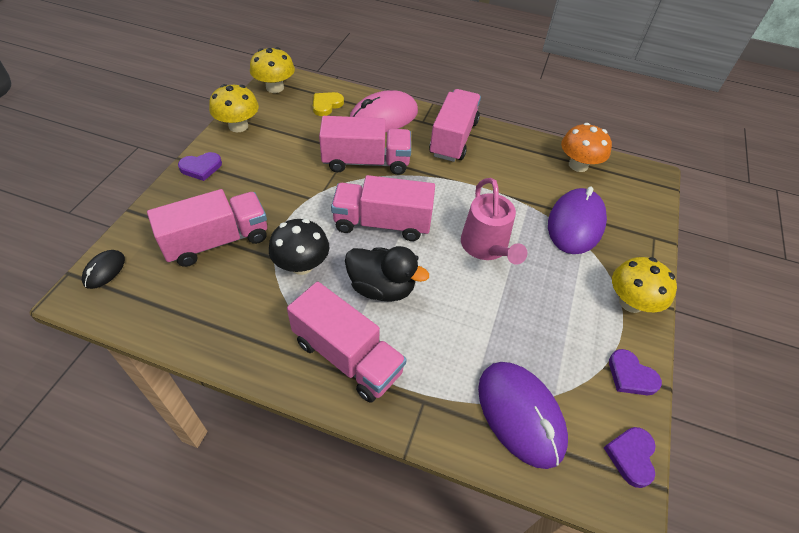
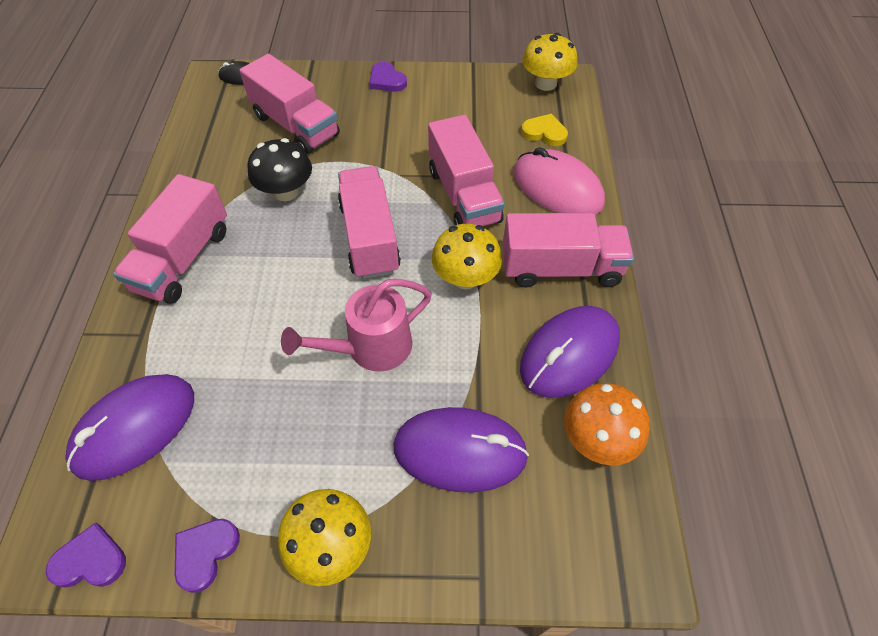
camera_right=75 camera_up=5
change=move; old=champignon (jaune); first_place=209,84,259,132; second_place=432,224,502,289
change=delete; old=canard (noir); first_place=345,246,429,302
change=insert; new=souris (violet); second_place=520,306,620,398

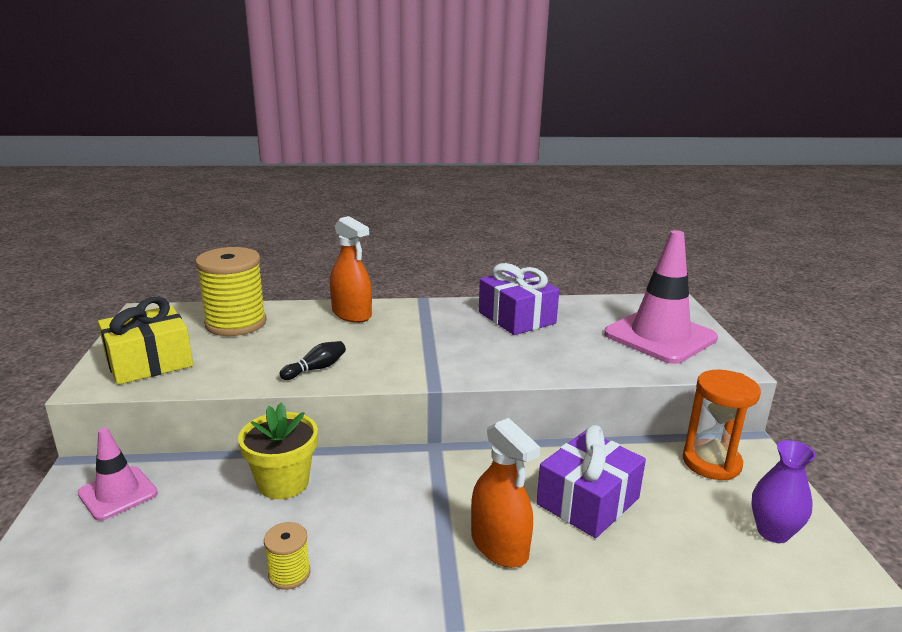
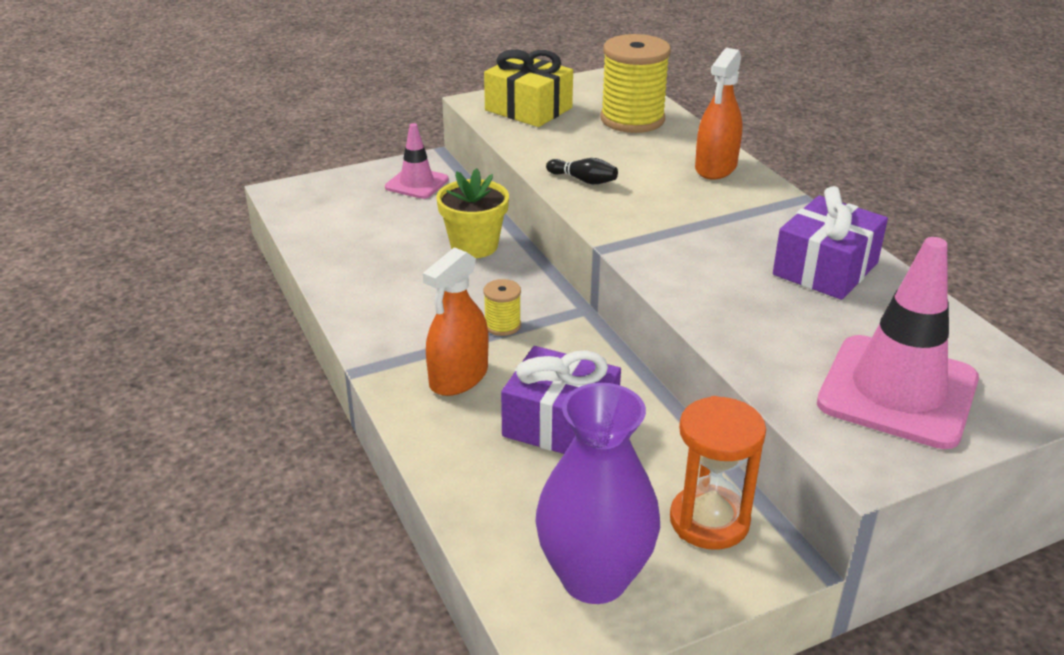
camera_right=70 camera_up=10
change=resize; old=vase (violet); first_place=751,440,816,543; second_place=535,383,660,604; factor=1.69
change=move; old=bobine (jaune); first_place=264,522,310,590; second_place=483,279,521,336

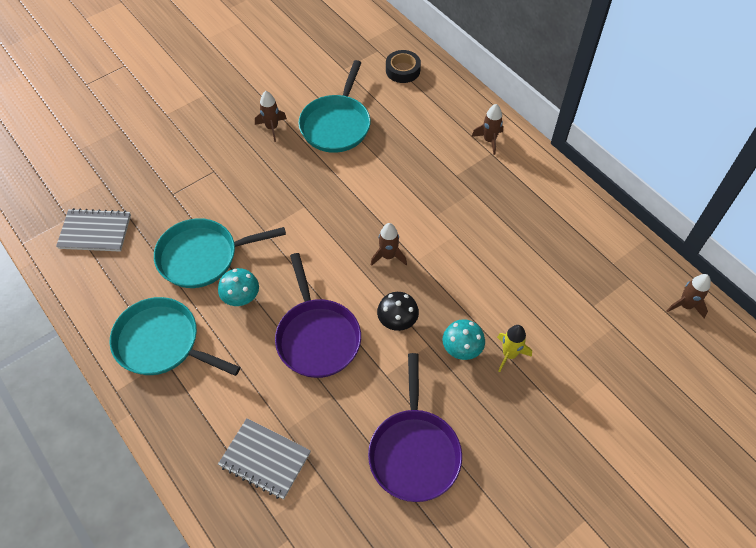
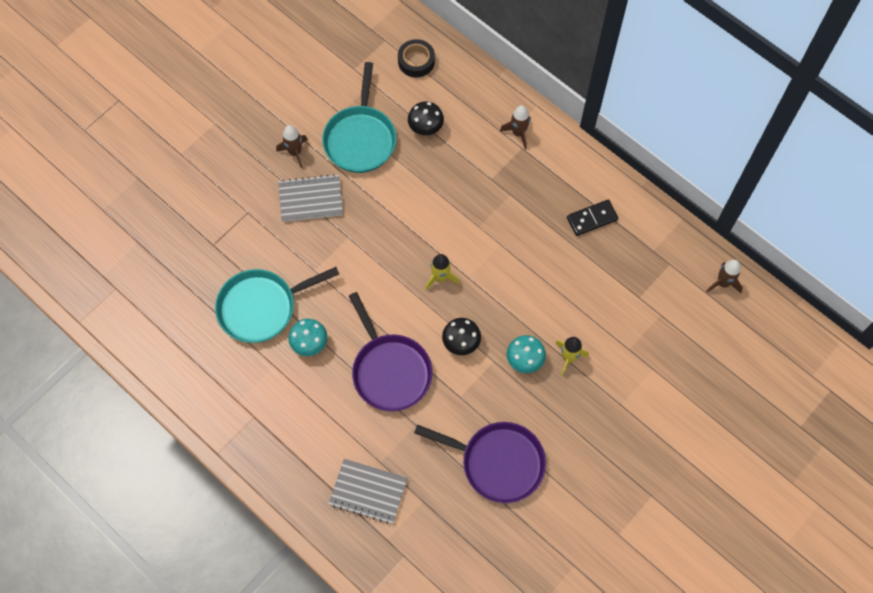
camera_right=-10 camera_up=10
change=move; old=carnet (gris); first_place=56,208,131,252; second_place=278,174,343,222
change=recolor; old=fusée (marron); new=fusée (jaune); first_place=371,223,407,266; second_place=425,254,460,290
change=delete; old=poêle (turquoise); first_place=110,297,240,376
change=rotate; old=poêle (violet); first_place=368,353,462,502; second_place=414,422,546,503; degrees=-60
change=insert; new=champignon (noir); second_place=408,101,444,135
change=insert; new=domino (noir); second_place=567,199,618,236

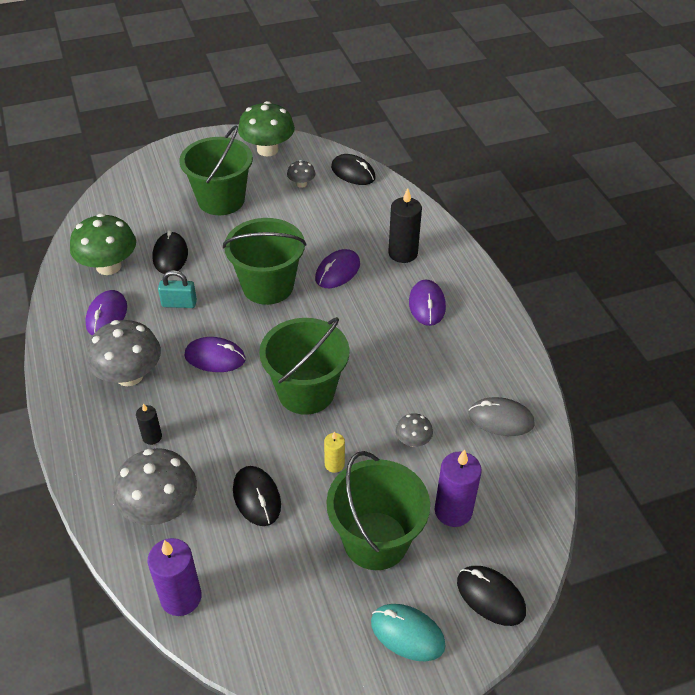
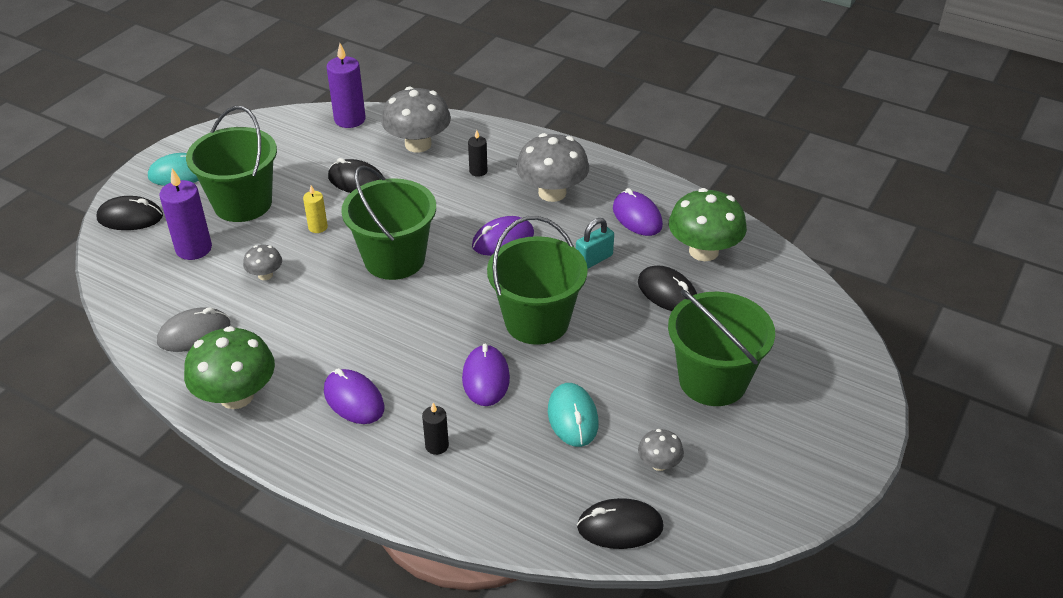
camera_right=140 camera_up=-5
change=move; old=champignon (vert); first_place=238,101,295,157; second_place=184,326,275,409
change=resize; old=bougie (noir); first_place=388,188,422,263; second_place=422,403,449,455; factor=0.55
change=insert; new=souris (turquoise); second_place=548,383,599,447

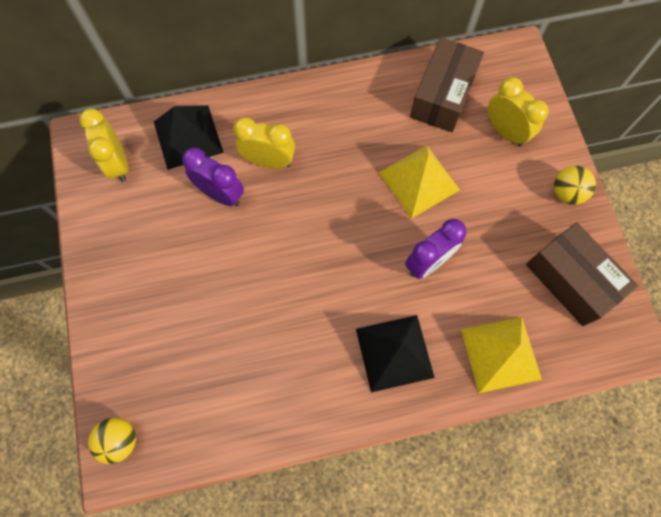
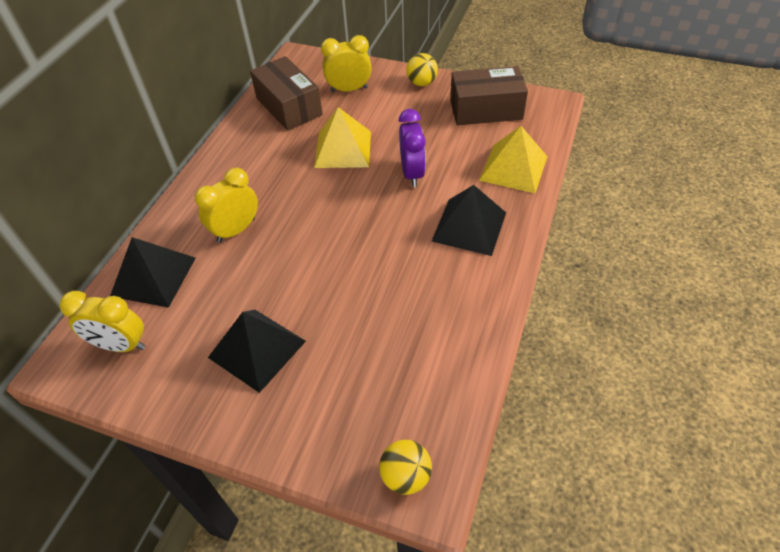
camera_right=-55 camera_up=-20
change=delete; old=réveil (violet); first_place=182,148,244,206
change=insert; new=pyramide (noir); second_place=208,310,306,393

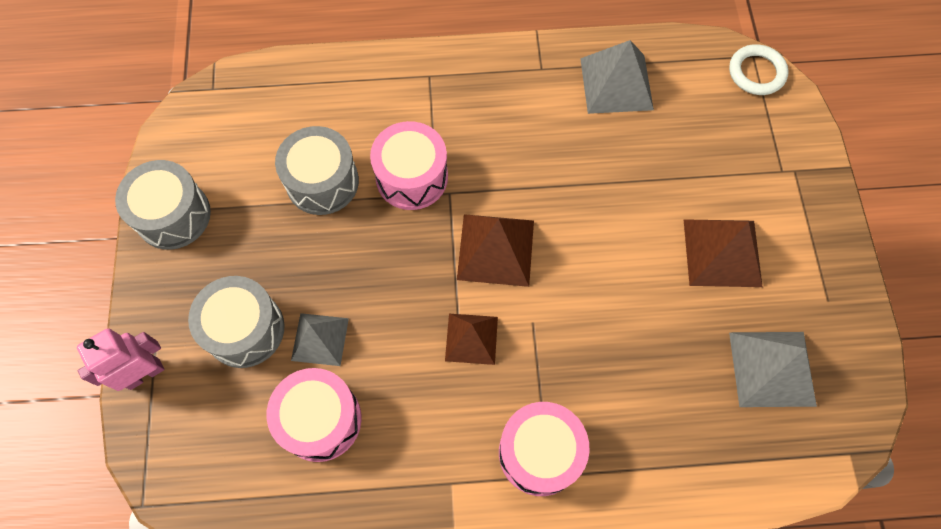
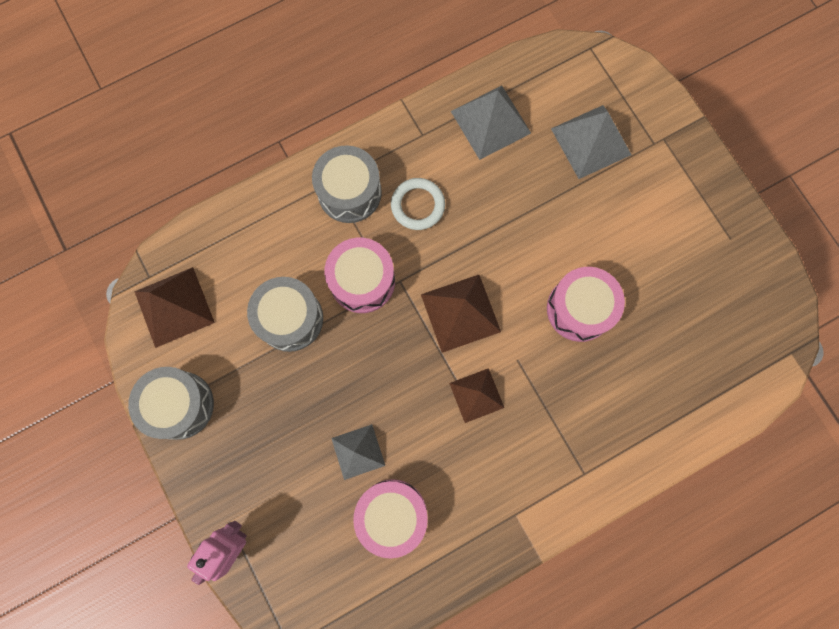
camera_right=-25 camera_up=10
change=move; old=anneau (blanc); first_place=729,44,789,95; second_place=391,178,445,230
change=move; old=pyramide (marron); first_place=683,219,763,287; second_place=134,267,215,348
change=move; old=tambour (gris); first_place=188,276,285,368; second_place=312,145,382,223
change=move; old=pyramide (gris); first_place=729,332,817,407; second_place=551,105,632,179
change=move; old=tambour (rose); first_place=499,402,589,496; second_place=547,267,625,342

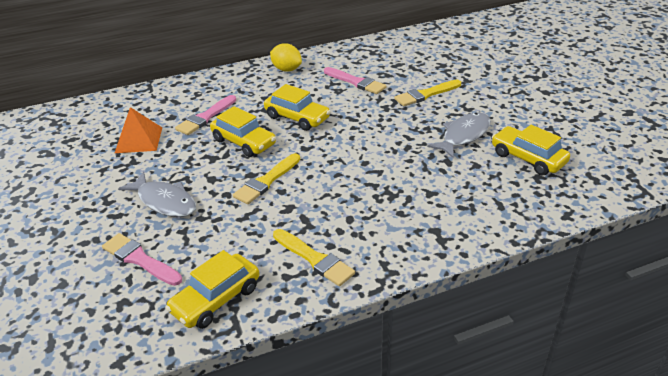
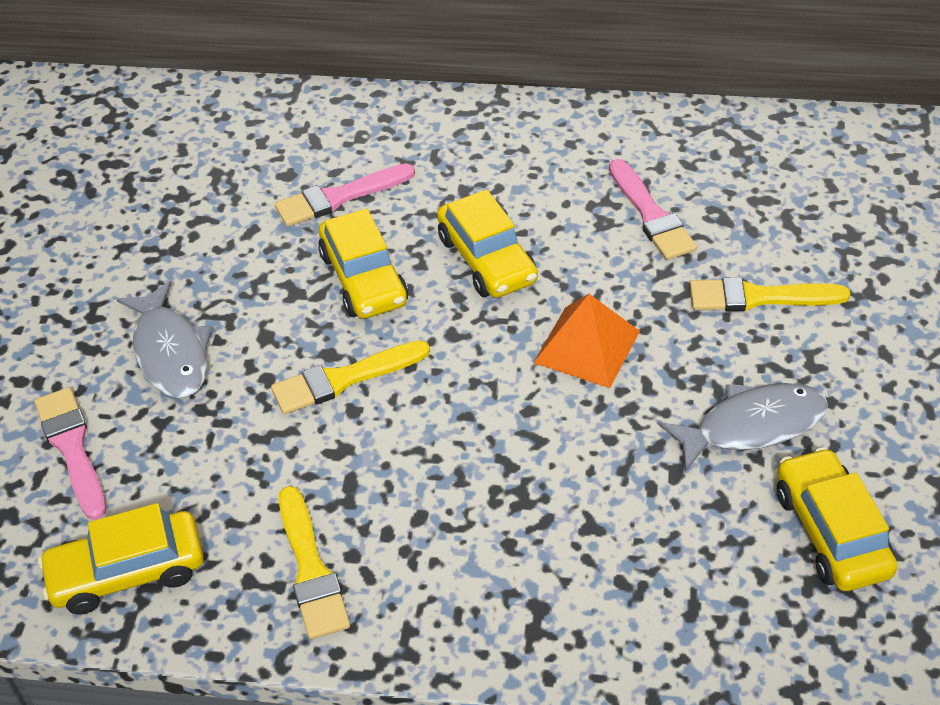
camera_right=30 camera_up=10
change=delete; old=citron (jaune); first_place=270,43,302,71
change=move; old=pyramide (orange); first_place=115,107,162,153; second_place=533,294,640,388

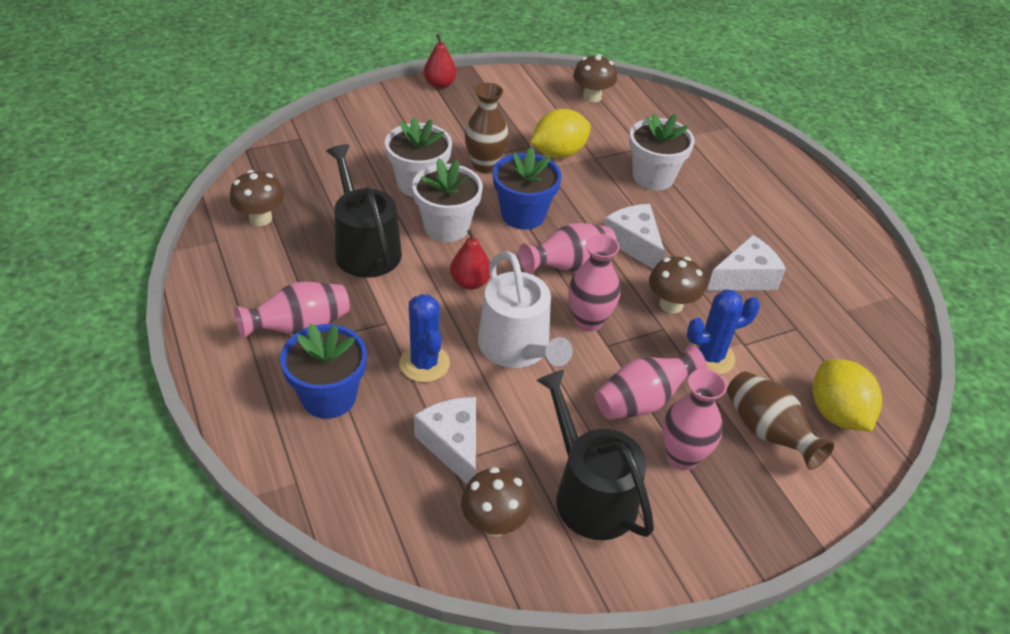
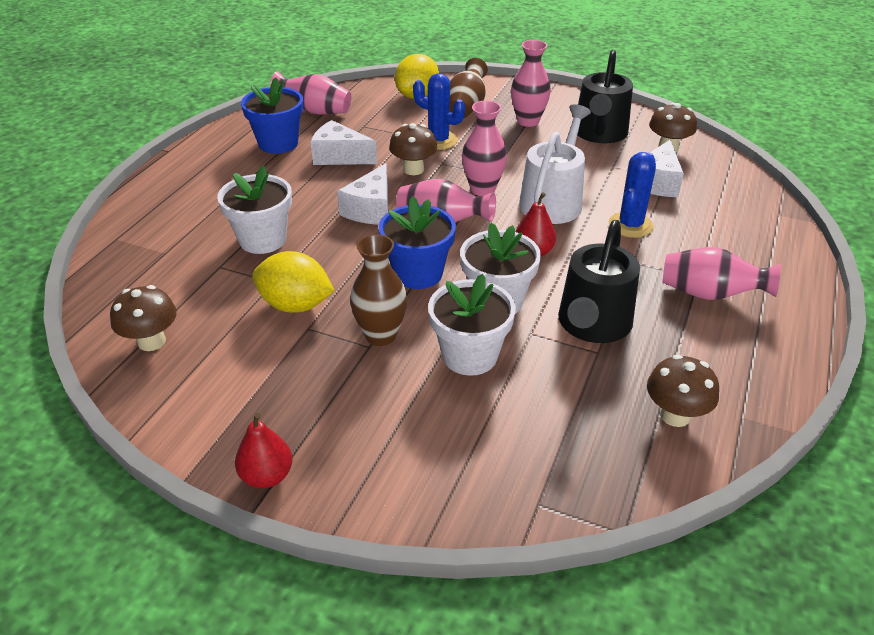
camera_right=-130 camera_up=-5
change=move; old=pot de fleurs (bleu); first_place=280,323,367,419; second_place=241,77,303,154
change=move; old=vase (rose); first_place=595,345,708,420; second_place=270,71,351,115

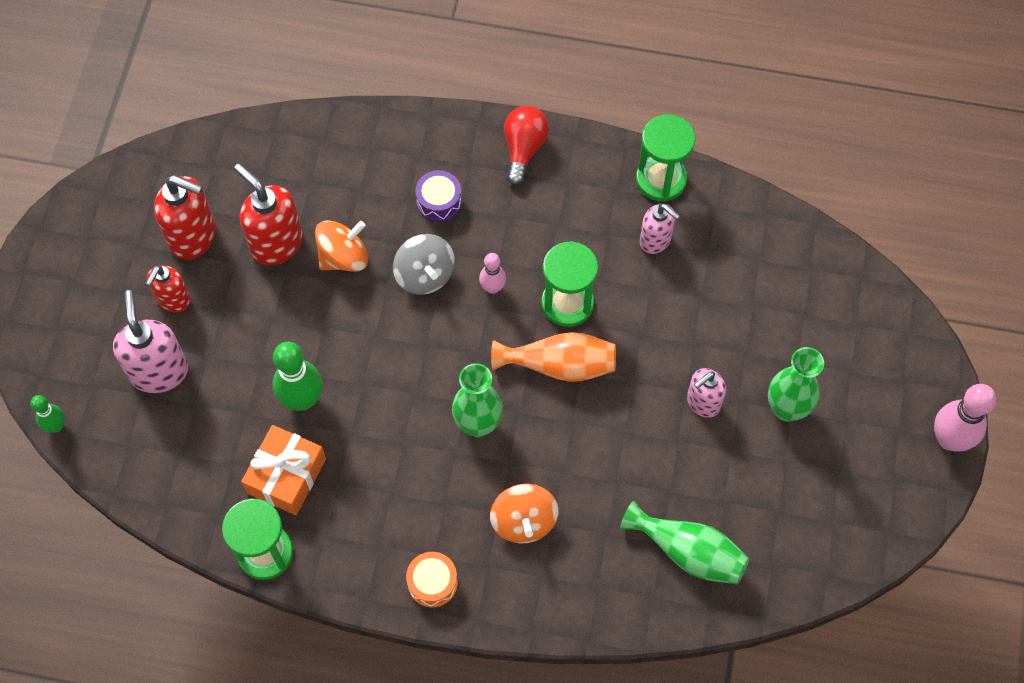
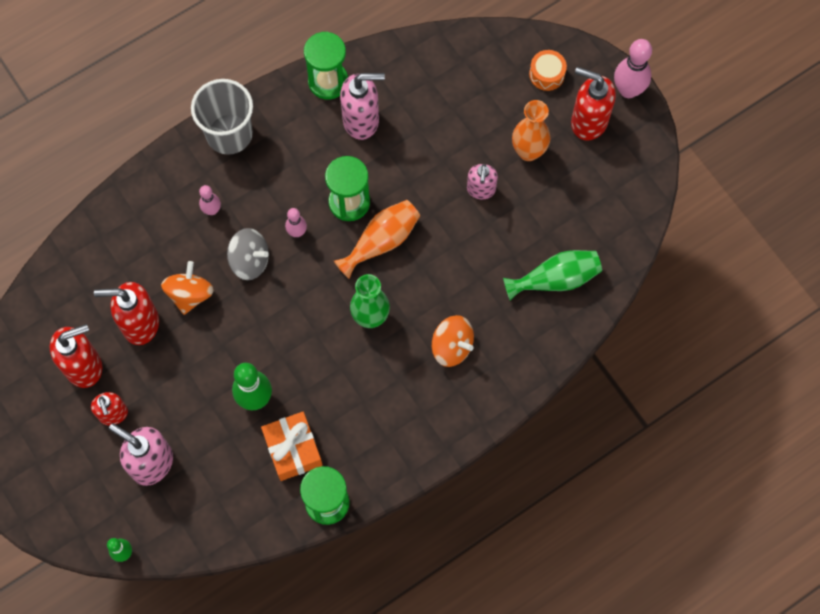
camera_right=-45 camera_up=5
change=replace; old=ampoule (rouge); new=gobelet (gris); first_place=504,106,549,186; second_place=191,79,253,155
change=replace; old=tambour (violet); new=quille (rose); first_place=415,170,462,222; second_place=199,185,221,215
change=resize; old=distributeur de savon (rose); first_place=640,204,680,254; second_place=340,73,385,140; factor=1.59
change=recolor; old=vase (vert); new=vase (orange); first_place=768,347,824,422; second_place=512,100,551,161
change=move; old=tambour (orange); first_place=406,552,458,608; second_place=529,50,567,91
change=insert; new=distributeur de savon (rouge); second_place=571,67,616,140

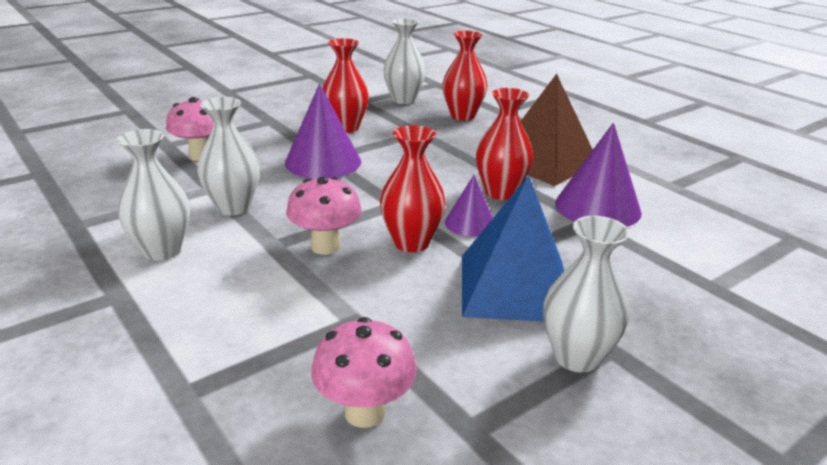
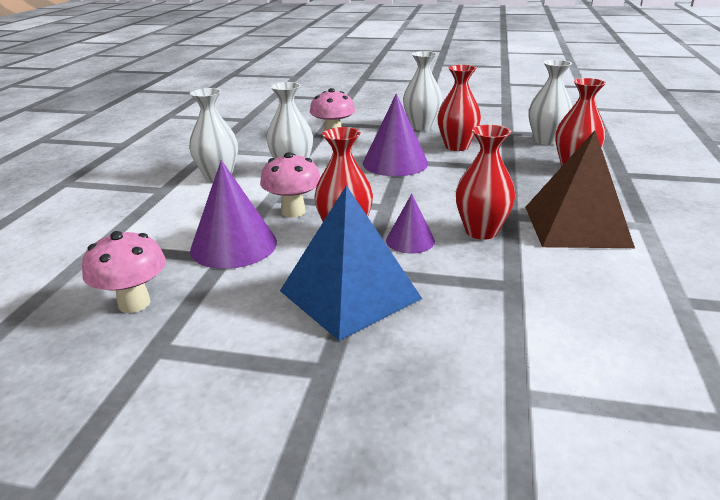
camera_right=50 camera_up=0
change=move; old=cône (violet); first_place=555,123,642,227; second_place=190,160,277,269
change=move; old=vase (blanc); first_place=543,216,630,373; second_place=403,51,442,131

